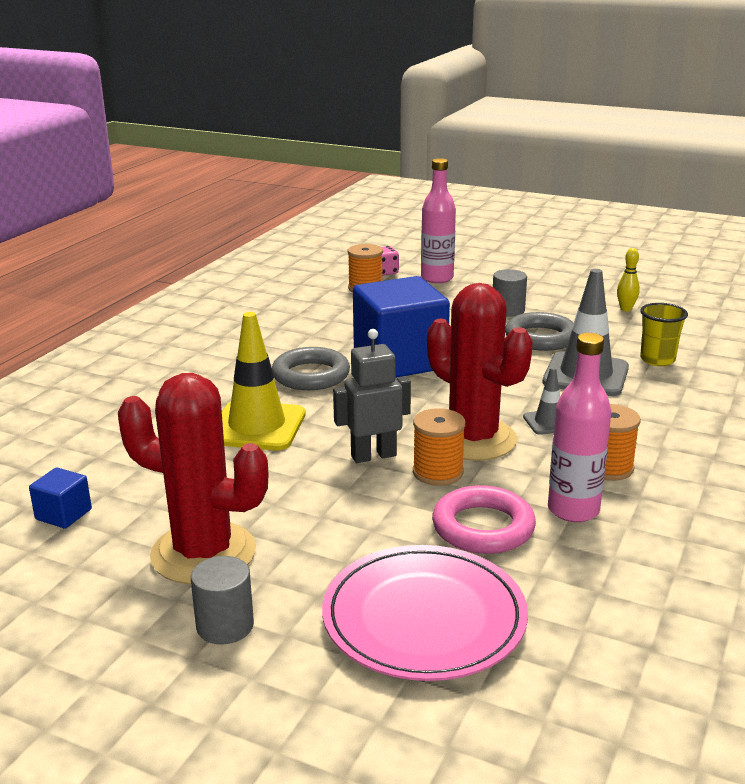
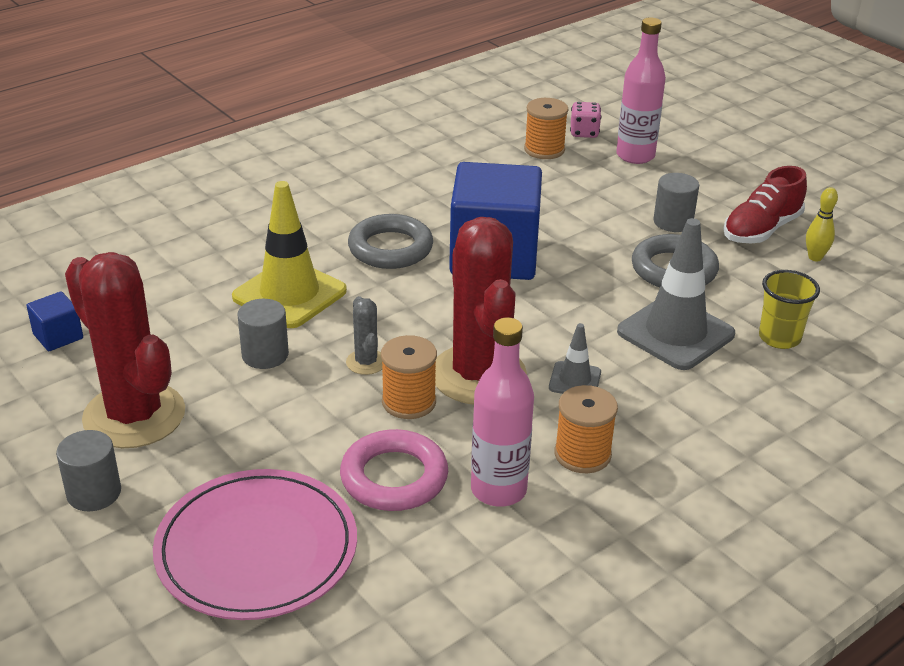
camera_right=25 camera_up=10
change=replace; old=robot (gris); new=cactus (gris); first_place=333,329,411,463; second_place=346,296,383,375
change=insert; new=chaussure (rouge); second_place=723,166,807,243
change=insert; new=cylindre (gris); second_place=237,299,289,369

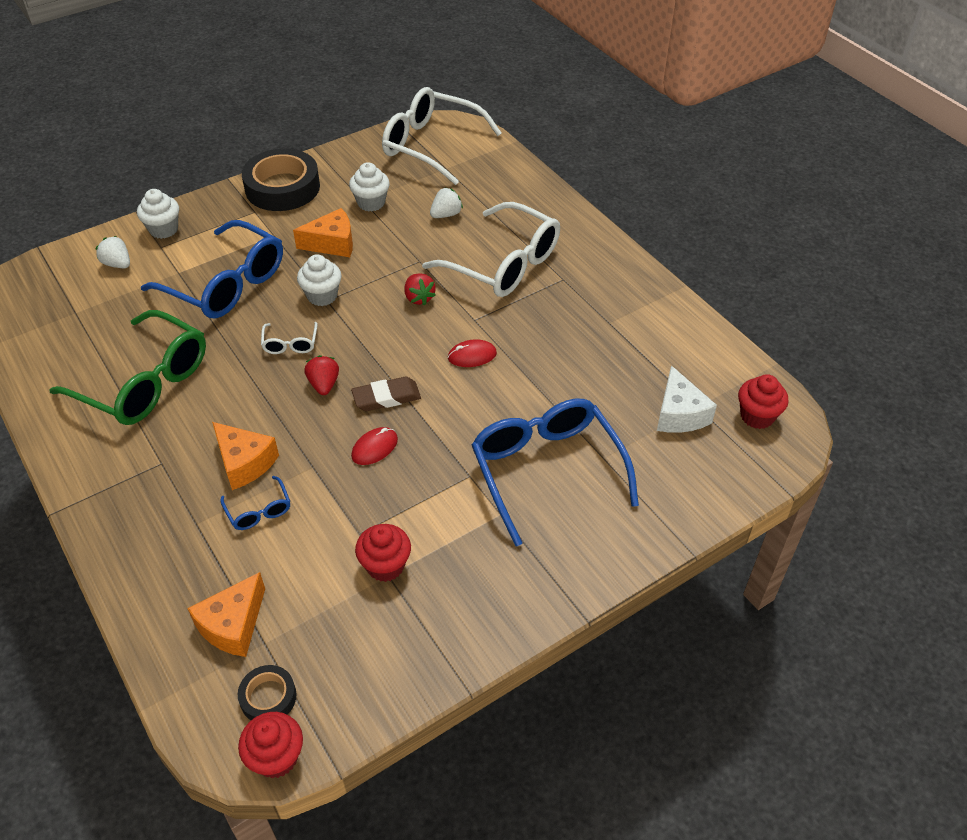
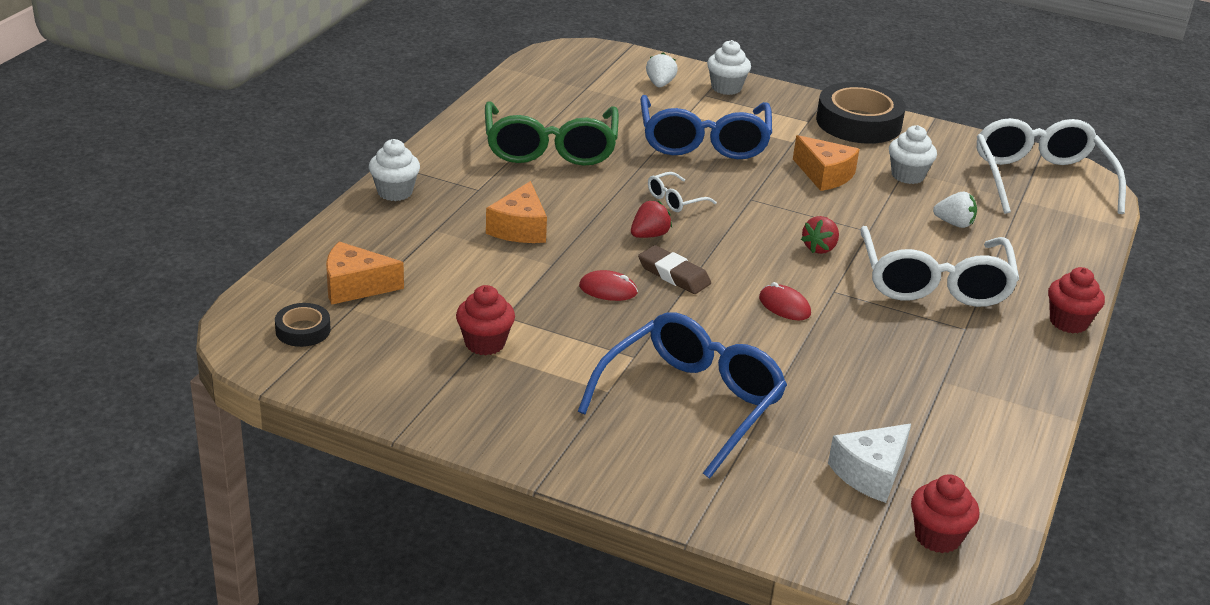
camera_right=55 camera_up=-15
change=move; old=muffin (blanc); first_place=297,254,342,306; second_place=369,139,420,201
change=delete; old=lunettes (bleu); first_place=220,476,290,530
change=move; old=muffin (rouge); first_place=238,712,303,779; second_place=1048,267,1105,333

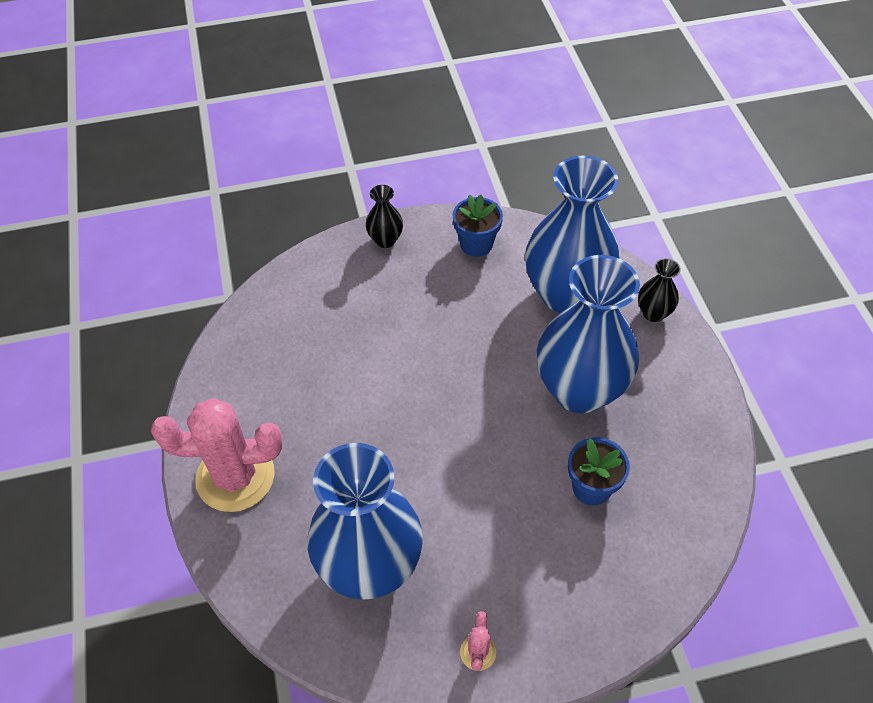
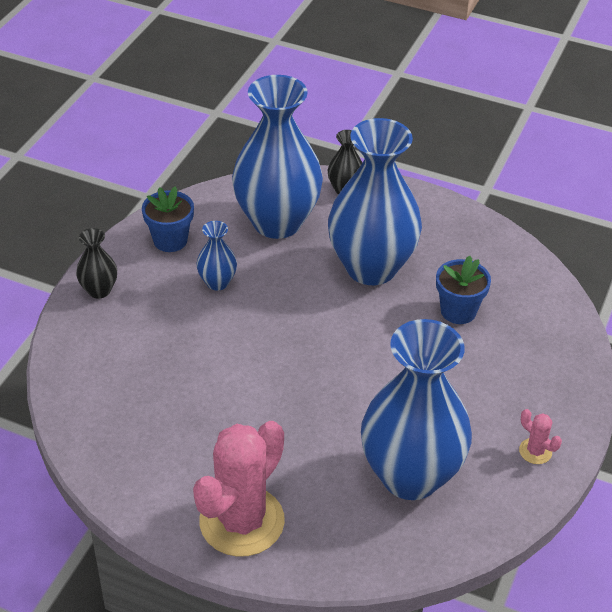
camera_right=-55 camera_up=-10
change=insert; new=vase (bleu); second_place=197,221,237,290

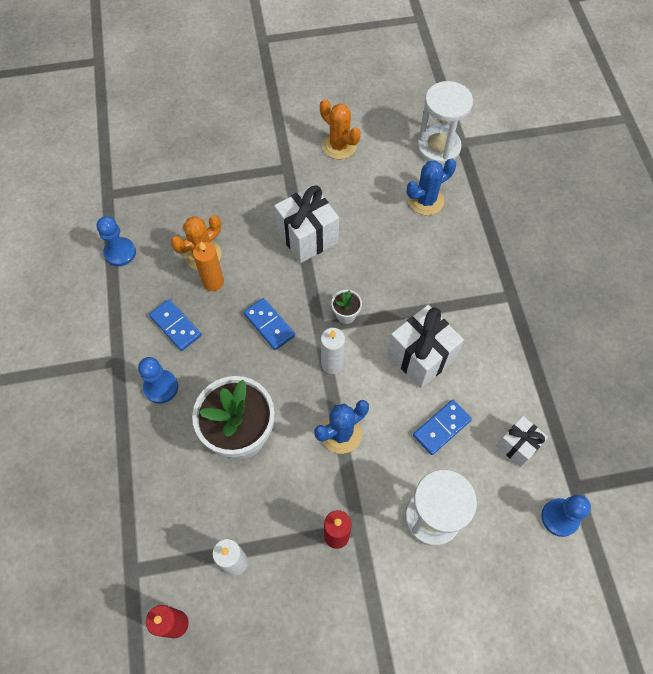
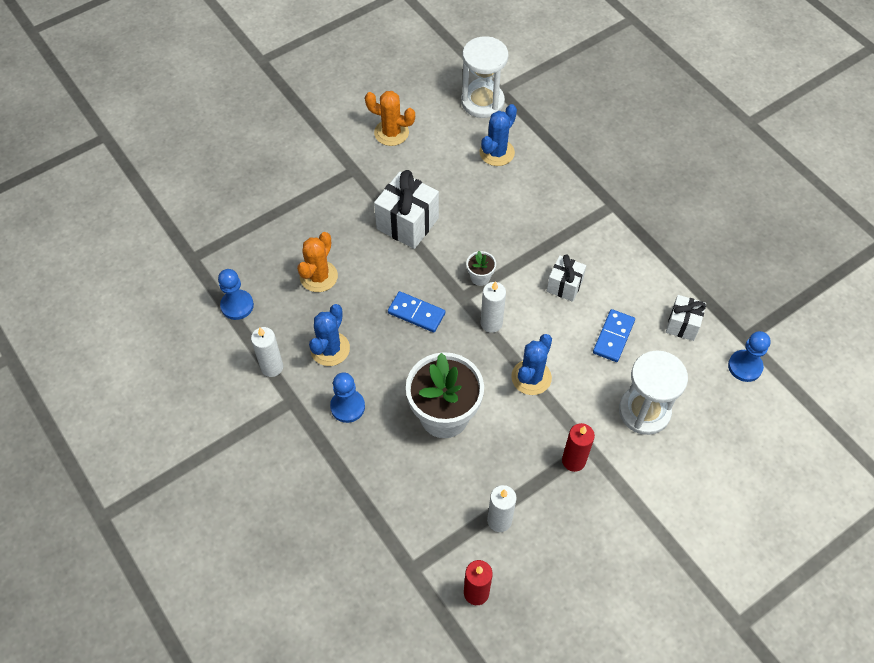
camera_right=-25 camera_up=-5
change=delete; old=bougie (orange); first_place=193,242,224,291
change=replace; old=domino (bleu); new=cactus (bleu); first_place=149,299,202,351; second_place=309,304,350,366
change=resize; old=cadeau (blanc); first_place=387,305,464,388; second_place=547,254,586,302; factor=0.6
change=insert; new=bougie (blanc); second_place=251,327,283,377

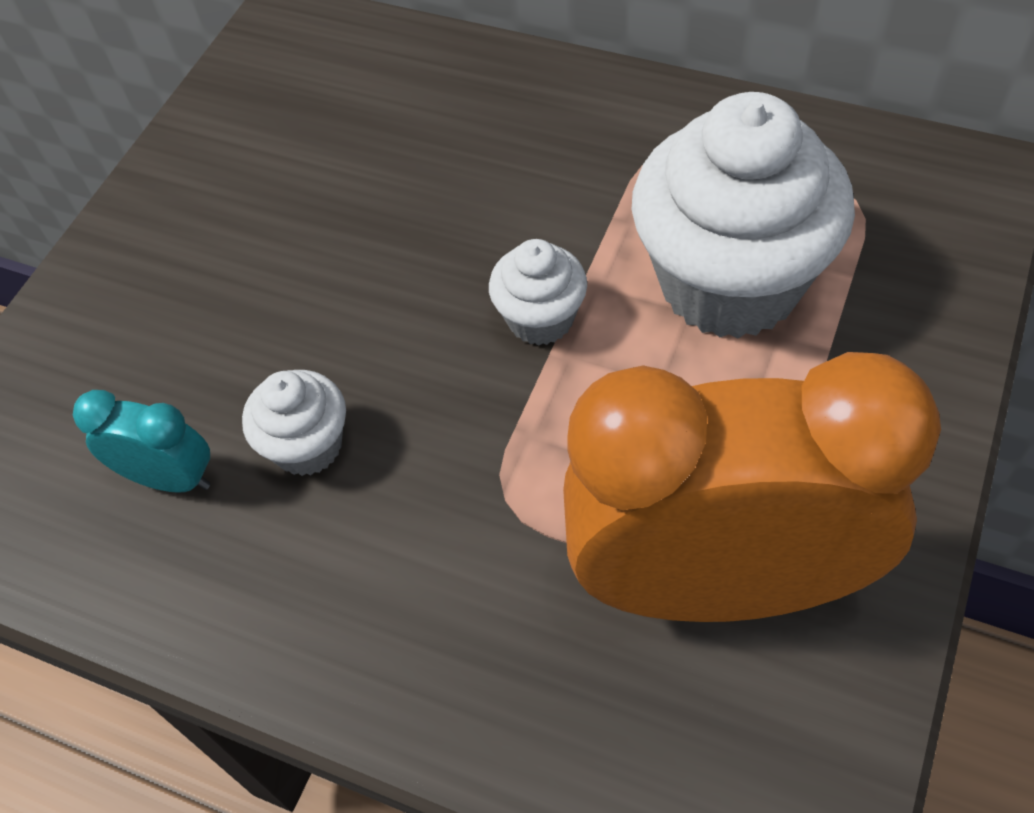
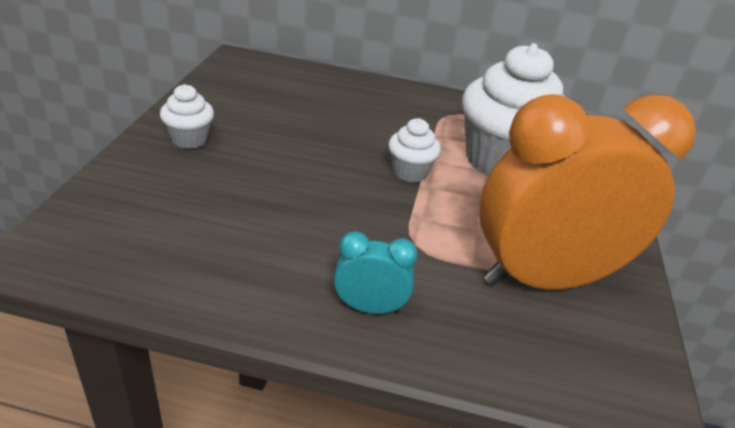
camera_right=-20 camera_up=-20
change=move; old=muffin (blanc); first_place=242,370,346,476; second_place=160,84,214,149
change=move; old=réveil (turquoise); first_place=73,390,211,493; second_place=334,231,418,314

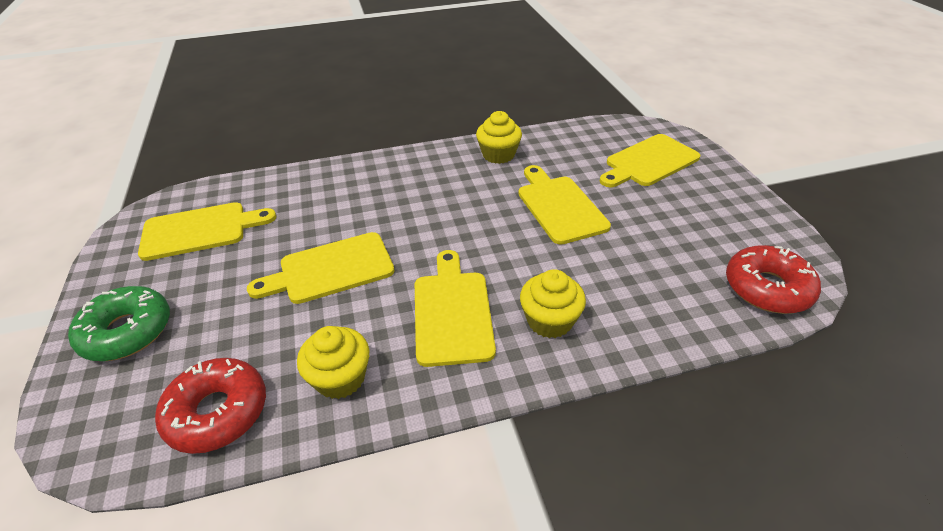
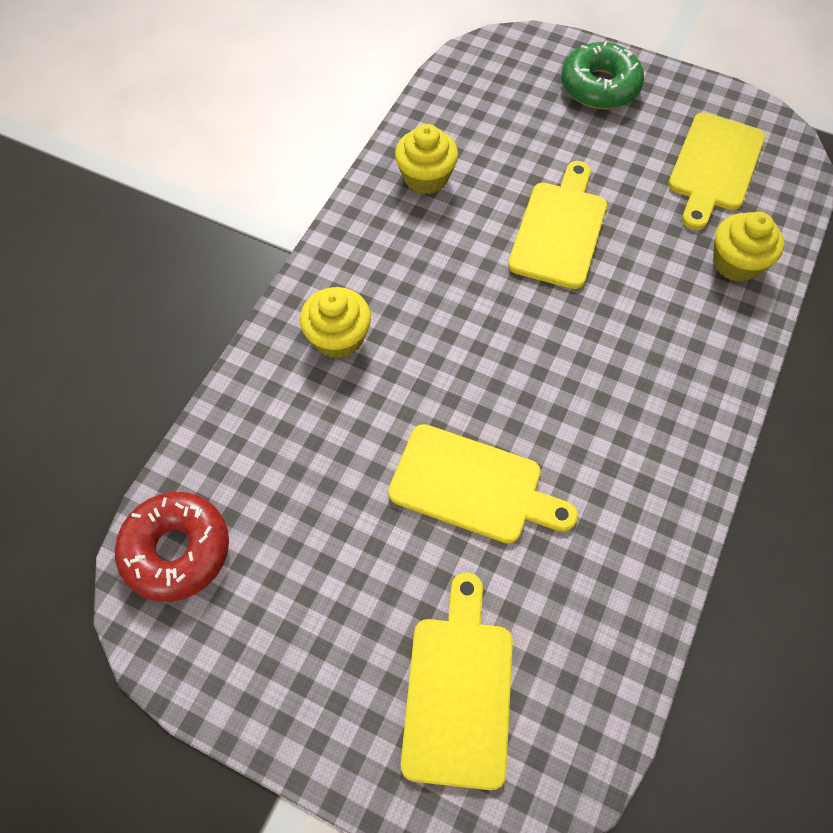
camera_right=130 camera_up=20
change=move; old=muffin (jaune); first_place=476,111,522,164; second_place=713,212,784,282
change=delete; old=planche à découper (jaune); first_place=415,250,496,367
change=delete; old=beignet (rouge); first_place=155,358,266,454

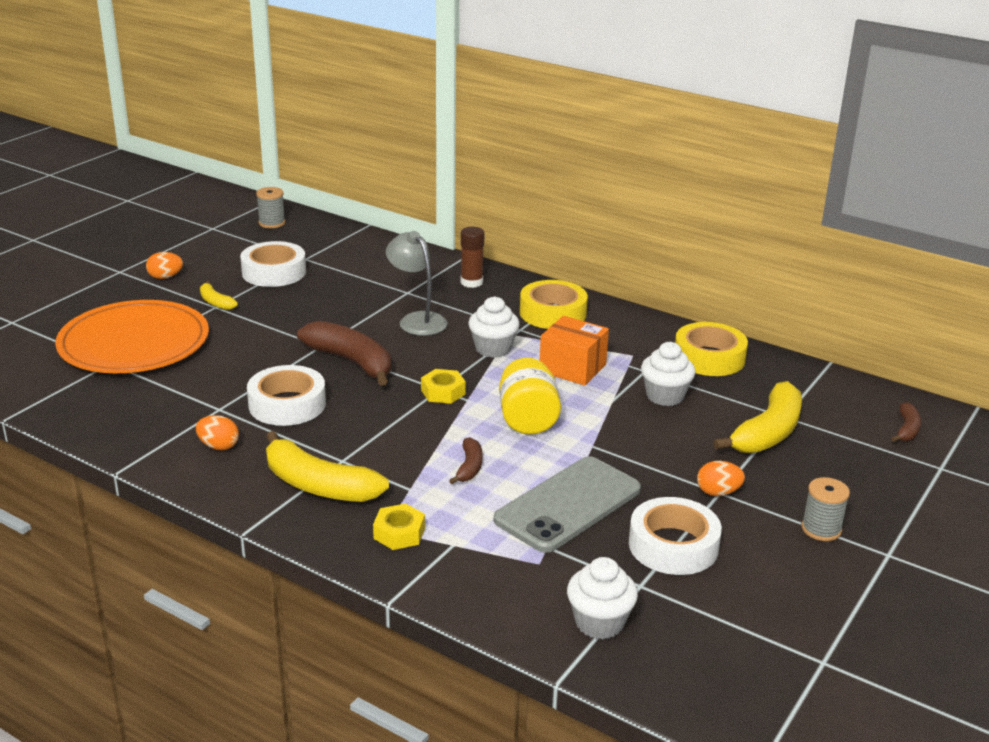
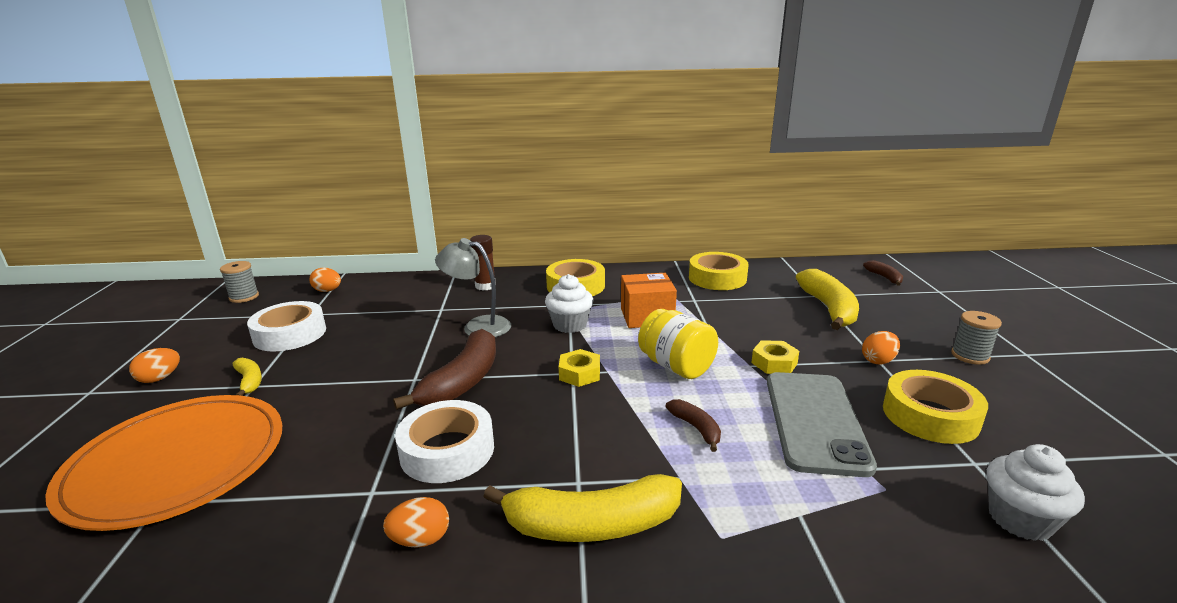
camera_right=-35 camera_up=-5
change=rotate; old=banane (jaune); first_place=200,281,238,310; second_place=233,358,262,396; degrees=-135
change=rotate; old=banane (marron); first_place=297,321,391,386; second_place=393,329,496,410; degrees=105
change=delete; old=muffin (blanc); first_place=641,342,695,406
change=recolor; old=ruban adhésif (blanc); new=ruban adhésif (jaune); first_place=629,497,722,575; second_place=883,370,988,444
change=move; old=écrou (jaune); first_place=373,503,425,550; second_place=751,340,799,374
change=insert; new=œuf (orange); second_place=309,268,341,292

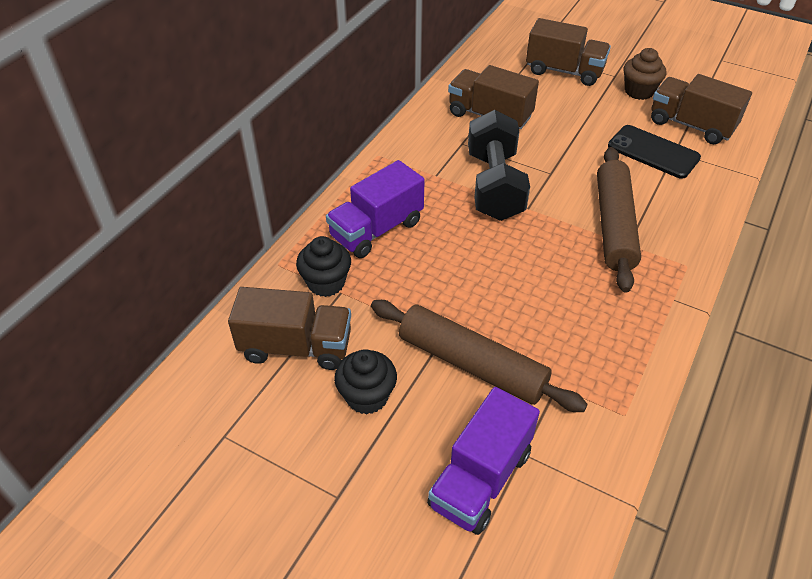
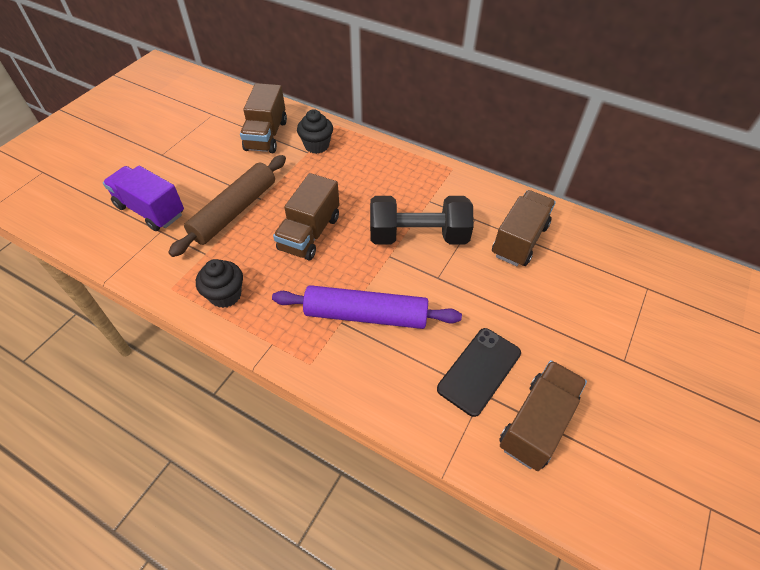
camera_right=90 camera_up=5
change=move; old=camion (marron); first_place=526,18,611,86; second_place=273,173,339,260
change=delete; old=muffin (marron); first_place=623,48,667,100
change=recolor; old=rouleau à pâtisserie (marron); new=rouleau à pâtisserie (violet); first_place=597,147,641,293; second_place=272,285,462,329
change=delete; old=camion (violet); first_place=326,160,425,258
change=move; old=muffin (noir); first_place=334,349,397,414; second_place=196,259,243,308

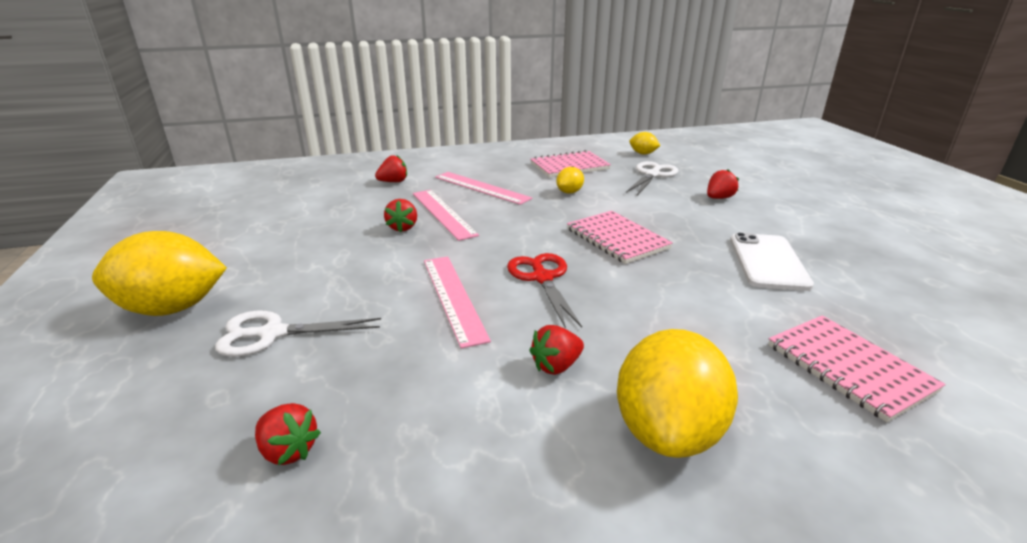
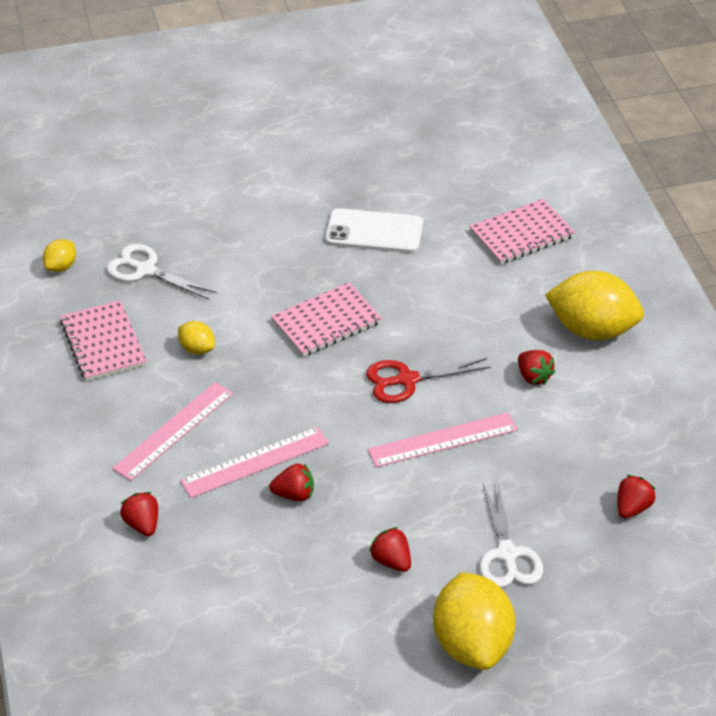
camera_right=-90 camera_up=15
change=move; old=fraise (rouge); first_place=707,169,739,199; second_place=369,527,411,572

